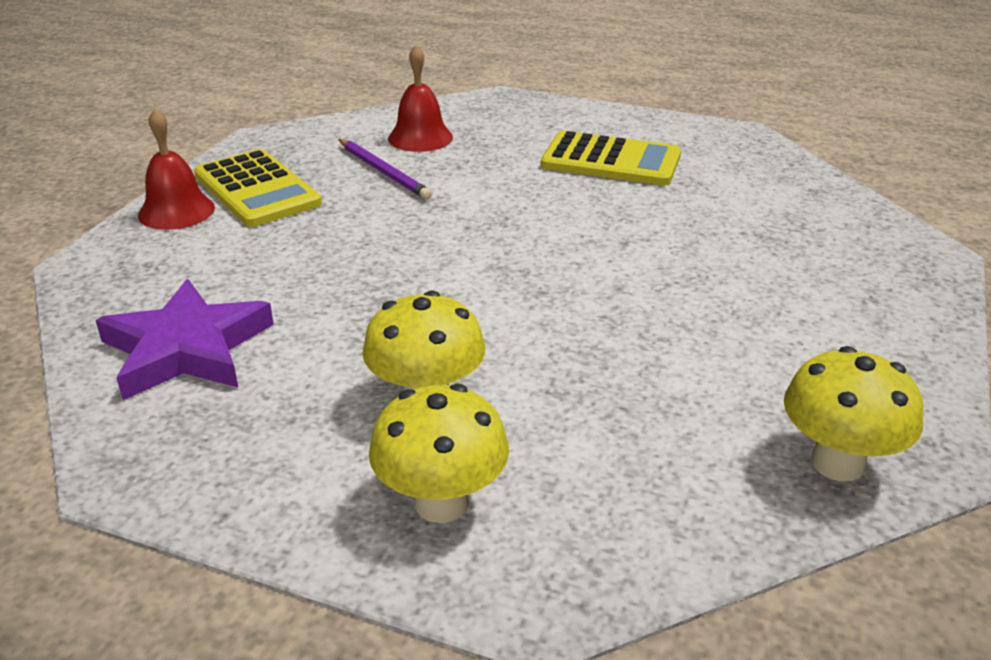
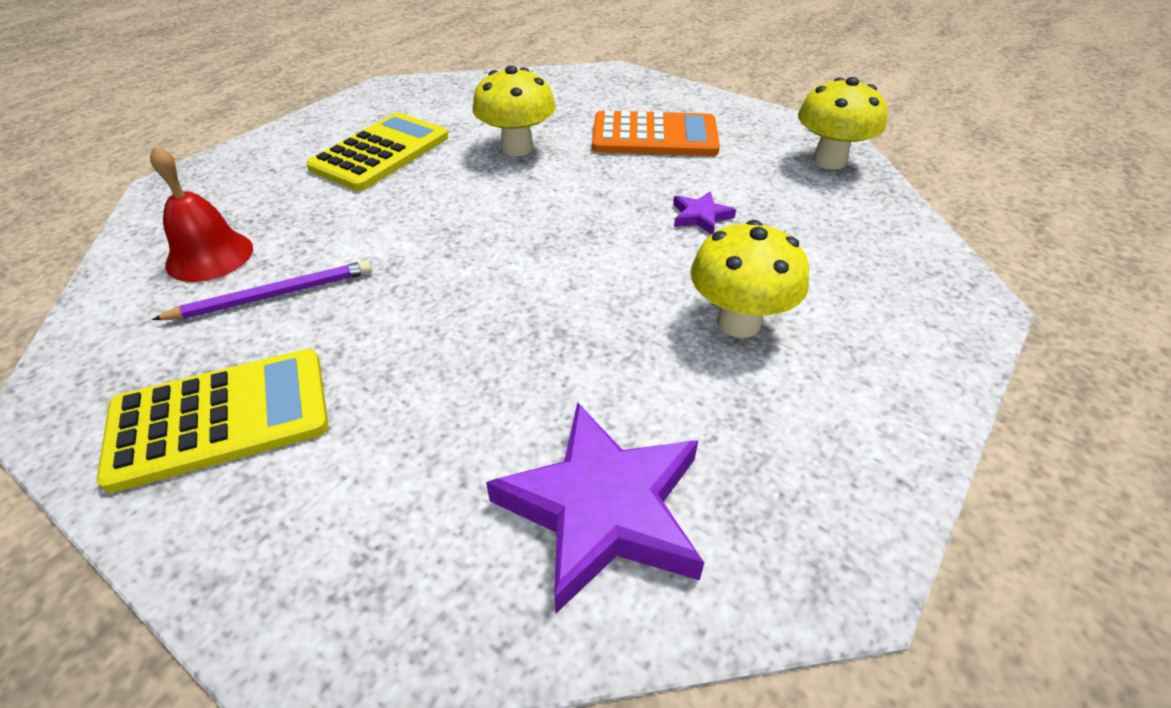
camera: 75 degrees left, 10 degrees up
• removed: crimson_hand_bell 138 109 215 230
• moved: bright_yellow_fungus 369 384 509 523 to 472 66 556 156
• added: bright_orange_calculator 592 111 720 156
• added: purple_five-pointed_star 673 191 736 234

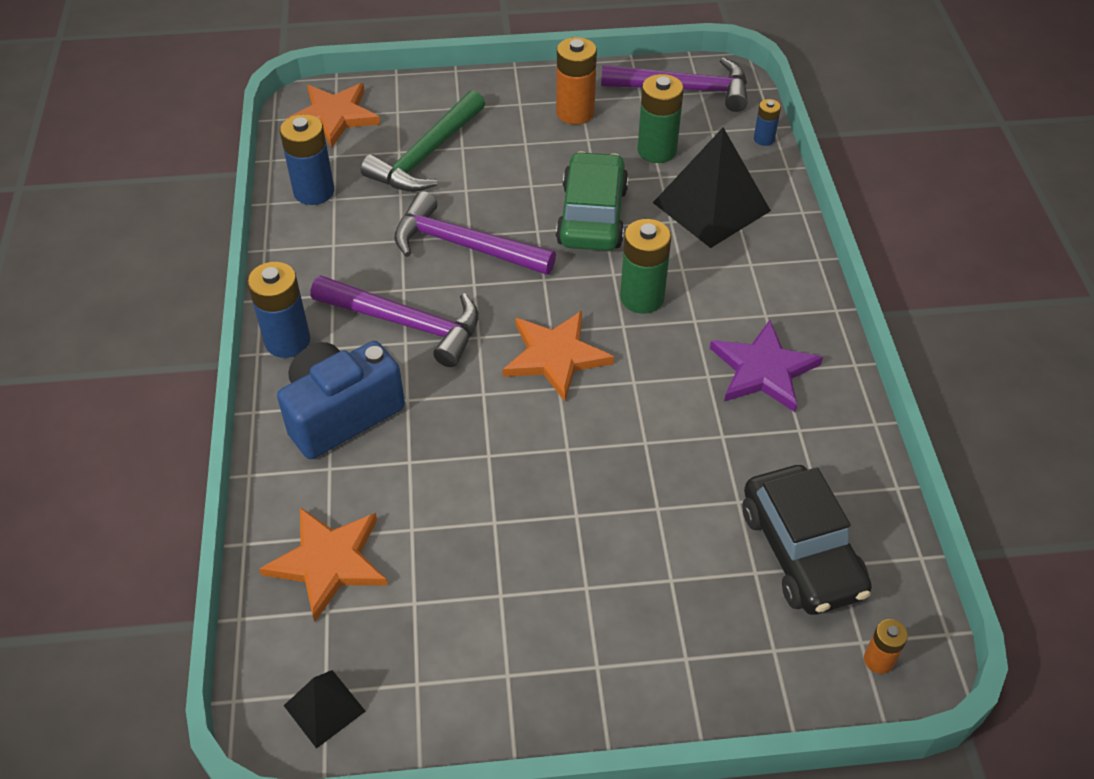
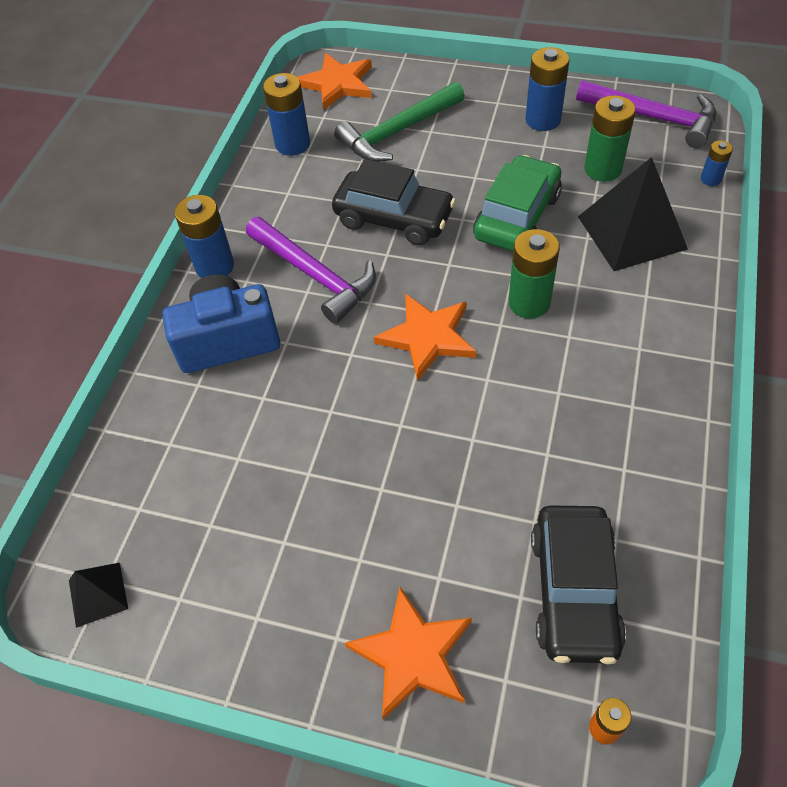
camera: 25 degrees right, 5 degrees up
• moved: bright_orange_five-pointed_star 259 507 388 622 to 345 587 472 720
• replaced: purple_claw_hammer 394 191 556 275 to ebony_automobile 332 159 456 246
• recoloured: bright_orange_battery 556 37 597 124 to cobalt_battery 525 47 569 131
• removed: purple_five-pointed_star 710 320 823 412

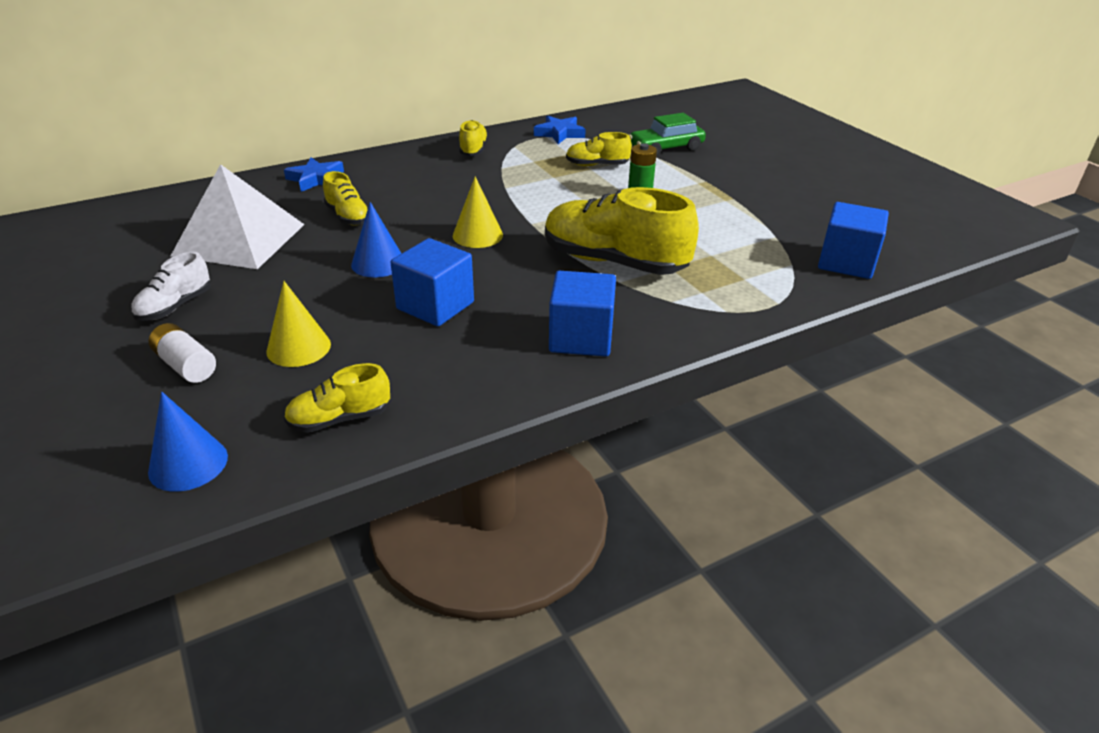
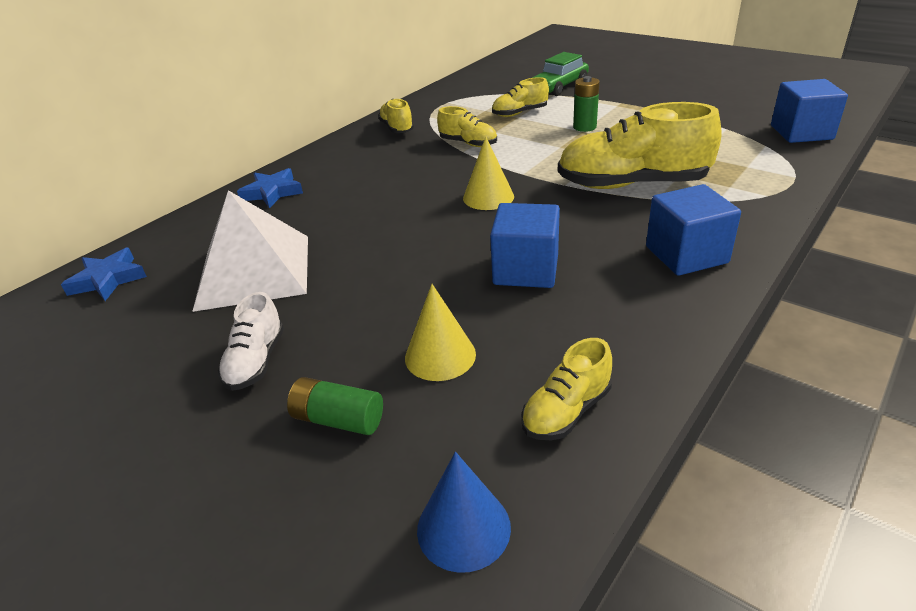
camera: 20 degrees left, 0 degrees up
• recoloured: white_battery 149 323 216 383 to green_battery 287 377 383 435
• moved: bright_yellow_shoe 323 171 368 226 to 437 106 497 147
• removed: cobalt_cone_shape 351 202 402 278
• moved: cobalt_five-pointed_star 534 116 586 144 to 61 248 147 301

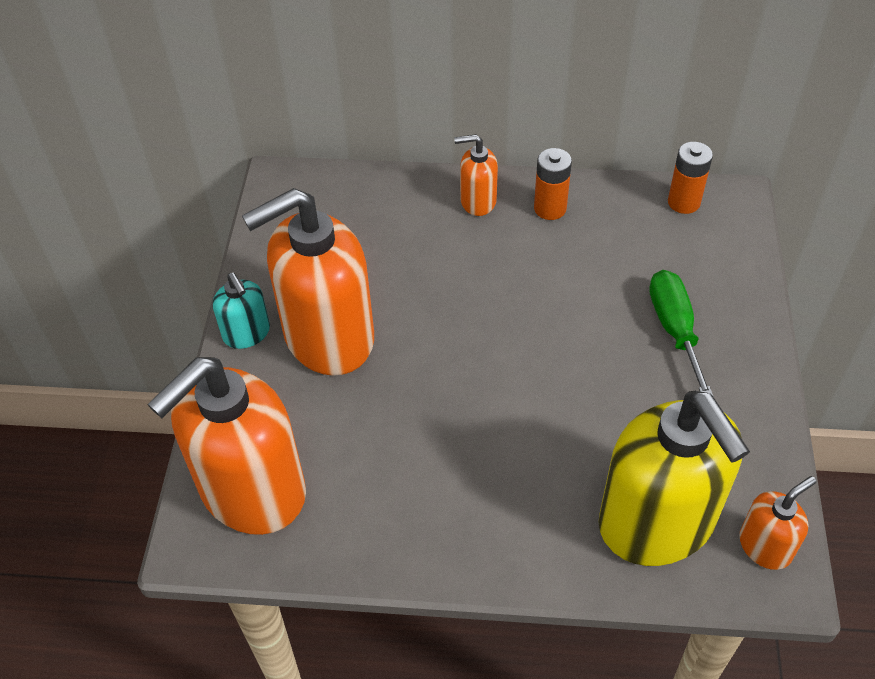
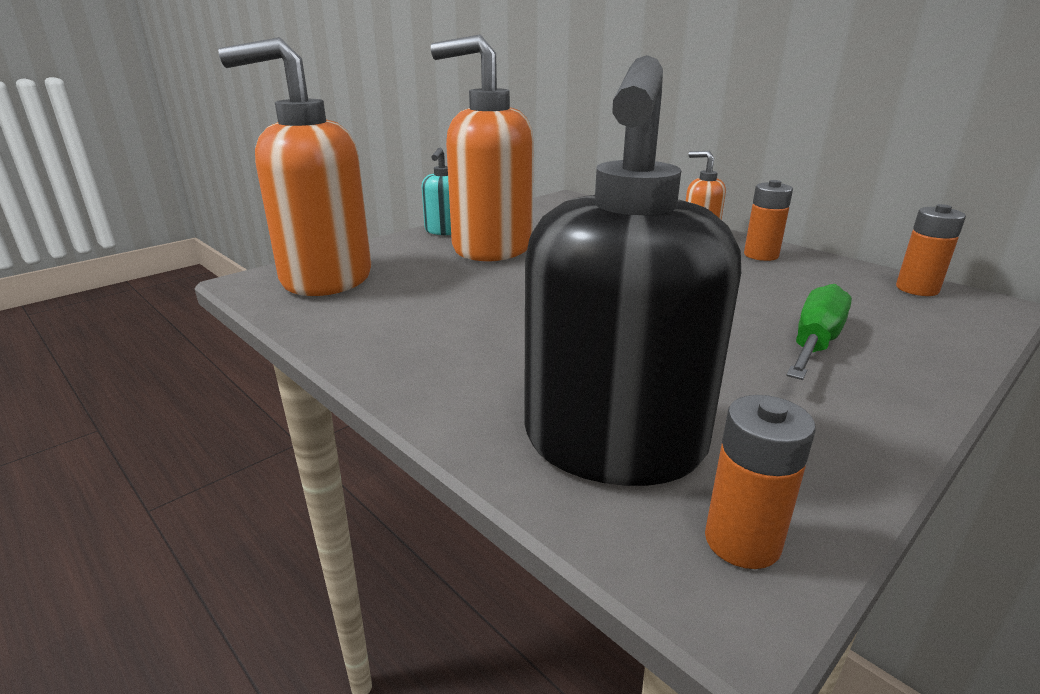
camera: 40 degrees right, 25 degrees down
• recoloured: bright_yellow_pump_bottle 599 391 750 566 to ebony_pump_bottle 524 55 741 486
• replaced: bright_orange_pump_bottle 739 476 816 570 to bright_orange_battery 705 395 816 569

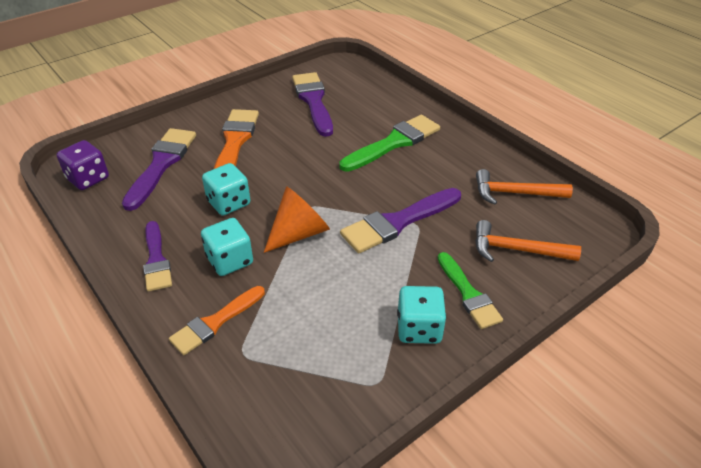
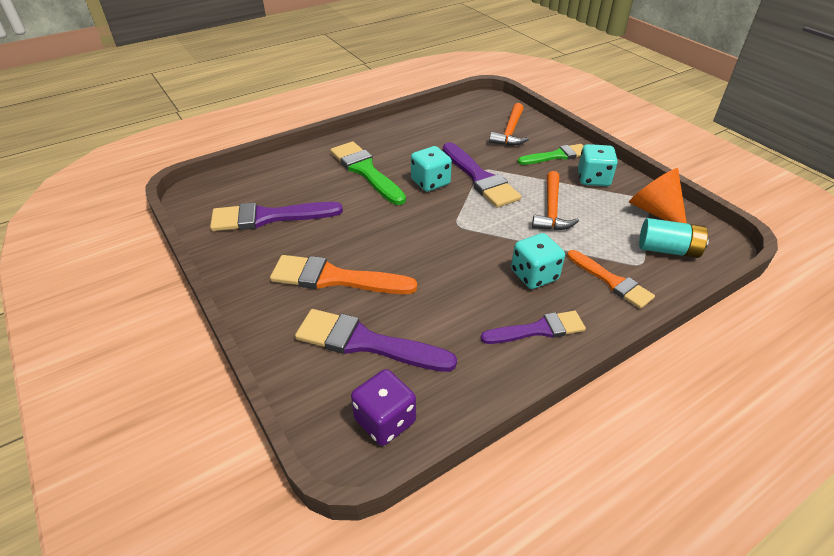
camera: 85 degrees left, 0 degrees up
• moved: turquoise_die 202 163 250 216 to 411 146 452 192
• moved: bright_orange_cone_shape 264 186 330 253 to 629 168 687 223
• moved: bright_orange_claw_hammer 476 169 573 205 to 532 171 579 230
• added: turquoise_battery 639 218 709 258

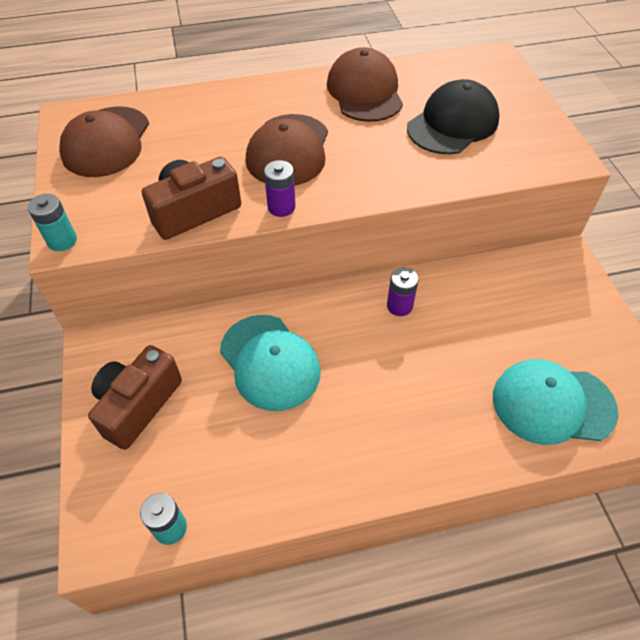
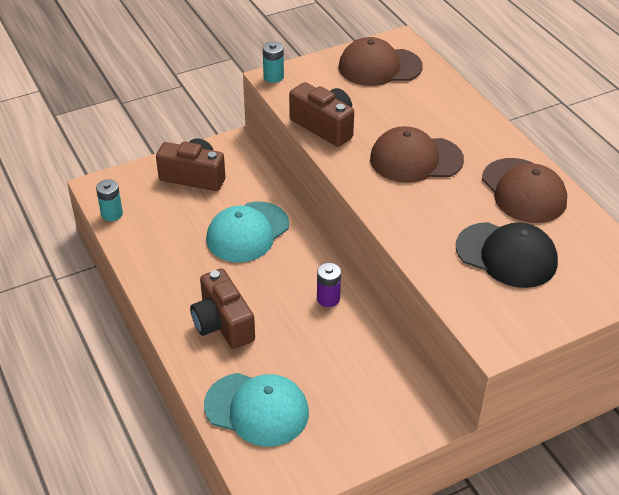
camera: 75 degrees right, 10 degrees down
• removed: purple_battery 264 160 296 217
• turned: brown_baseball_cap 327 47 403 122 = 482 158 567 223 90 degrees clockwise
• turned: turquoise_baseball_cap 493 359 619 445 = 204 373 309 447 120 degrees clockwise
• added: brown_compact_camera 190 268 255 349

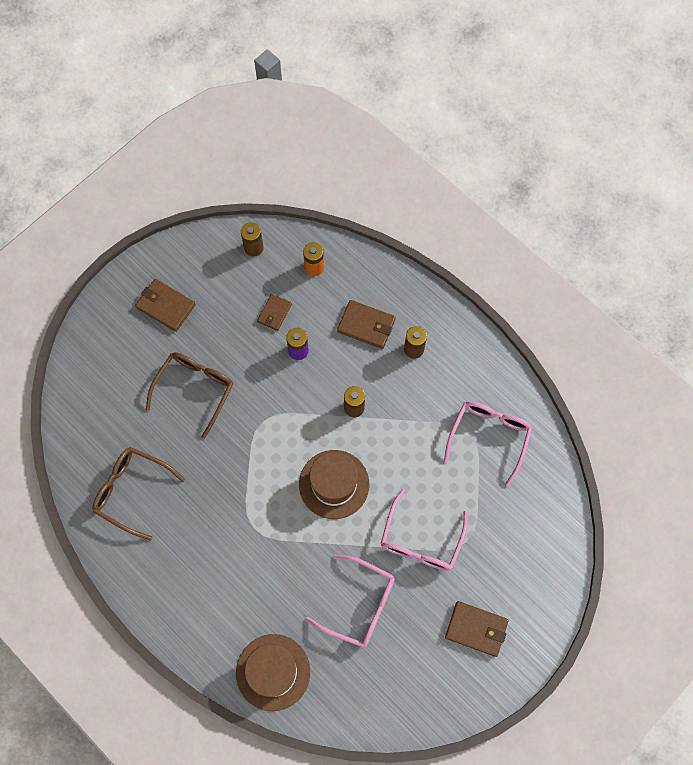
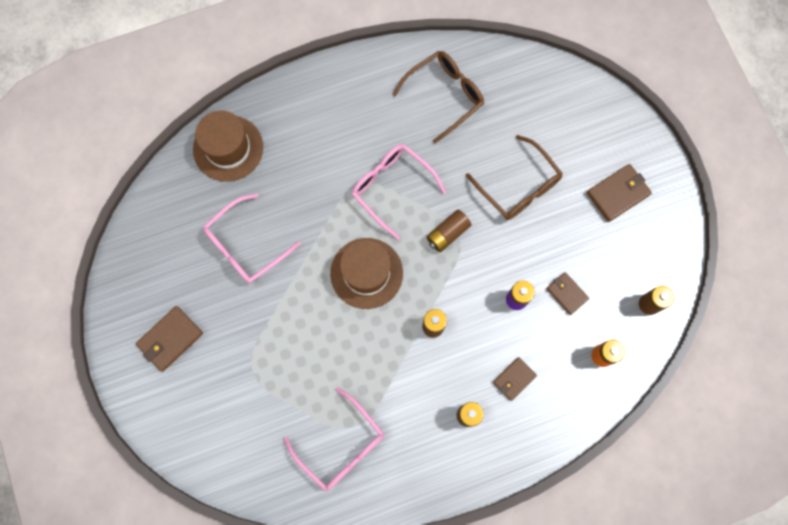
camera: 115 degrees right, 5 degrees up
• resized: brown_billfold 337 300 396 349 = 493 357 537 401 x0.66
• moved: rosy_glasses 381 489 468 571 to 352 144 446 240
• added: brown_battery 427 210 472 252

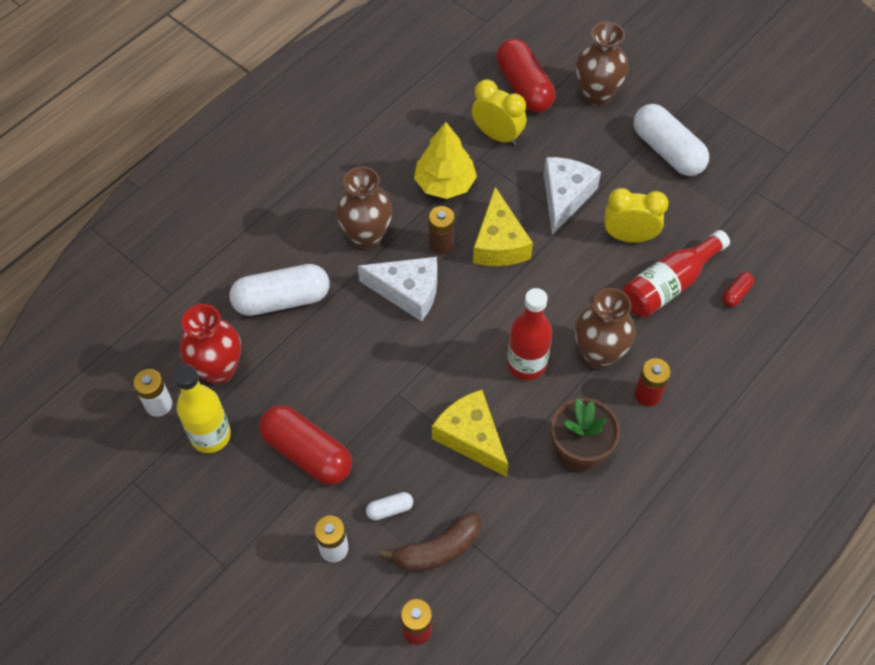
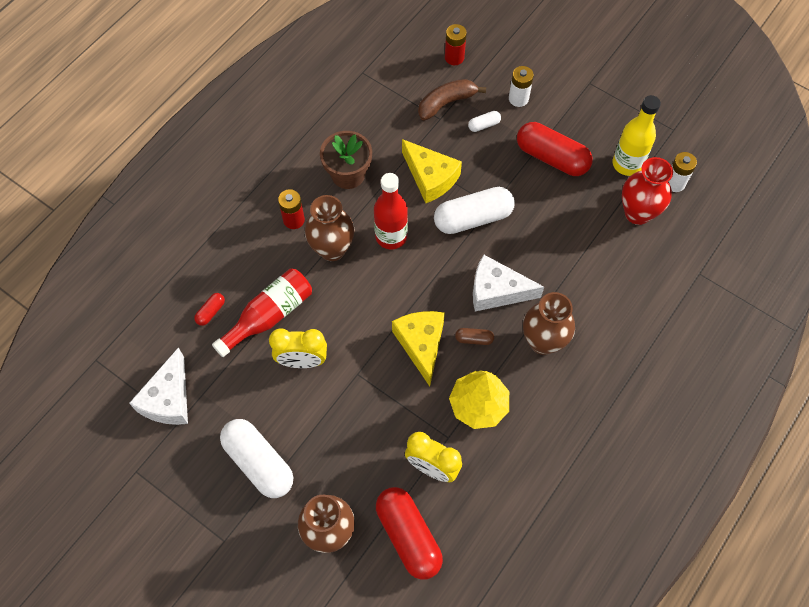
camera: 175 degrees right, 5 degrees up
• moved: white_pill_shape 229 264 330 316 to 434 187 515 234
• replaced: brown_battery 428 206 455 255 to brown_pill_shape 455 328 494 345
• moved: white_cheese_wedge 544 157 601 235 to 129 347 188 425

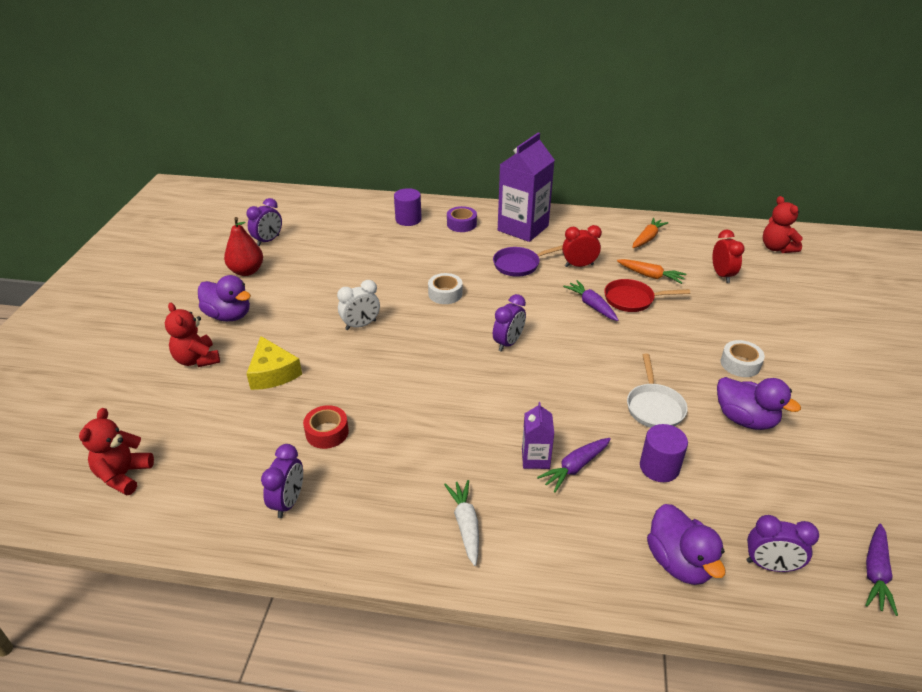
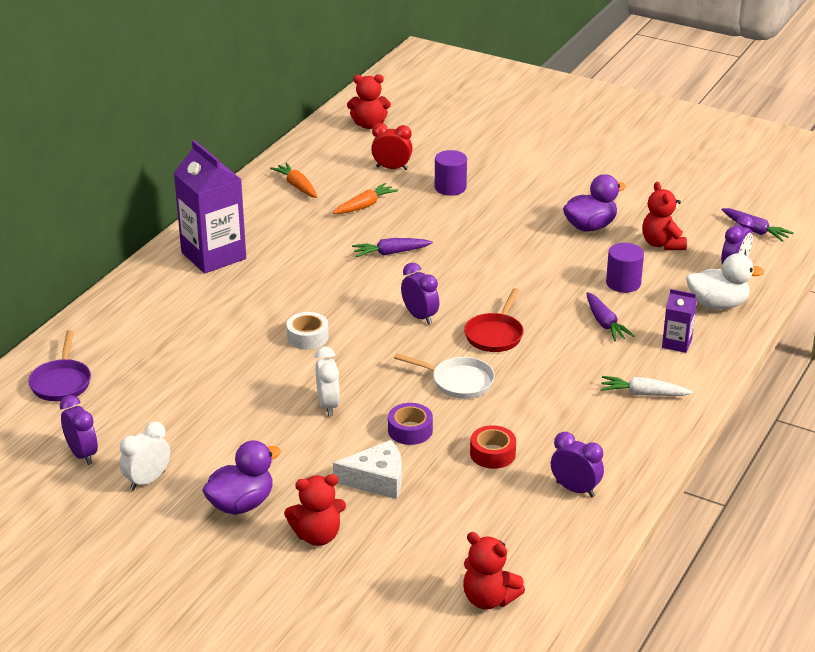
camera: 70 degrees left, 5 degrees down
• replaced: crimson_toy_pear 224 217 263 276 to white_alarm_clock 119 421 170 491
• recoloured: bright_yellow_cheese_wedge 246 336 302 390 to white_cheese_wedge 333 440 402 499
• moved: purple_cylinder_shape 394 188 422 226 to 435 150 467 196
• moved: purple_roll_of_tape 447 206 477 232 to 388 403 433 445
• moved: purple_pan 493 245 563 277 to 28 330 91 401
• moved: purple_milk_carton 522 402 554 469 to 662 289 697 353
• removed: crimson_alarm_clock 562 225 602 267
• moved: crimson_pan 604 279 690 312 to 464 288 524 352
• moved: white_pan 627 354 688 428 to 394 353 495 399
• recoloured: purple_rubber_duck 647 504 726 585 to white_rubber_duck 686 253 765 309
• removed: white_roll_of_tape 721 340 765 377
• added: crimson_teddy_bear 642 182 687 250

